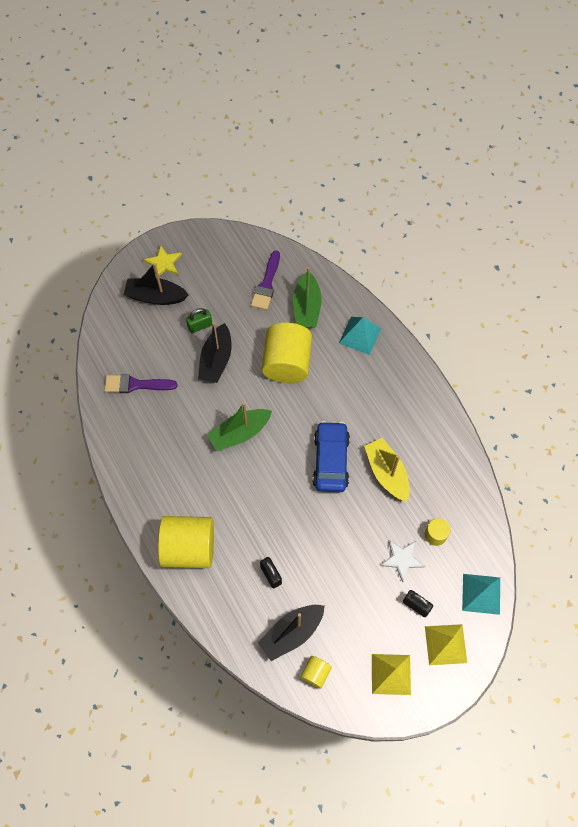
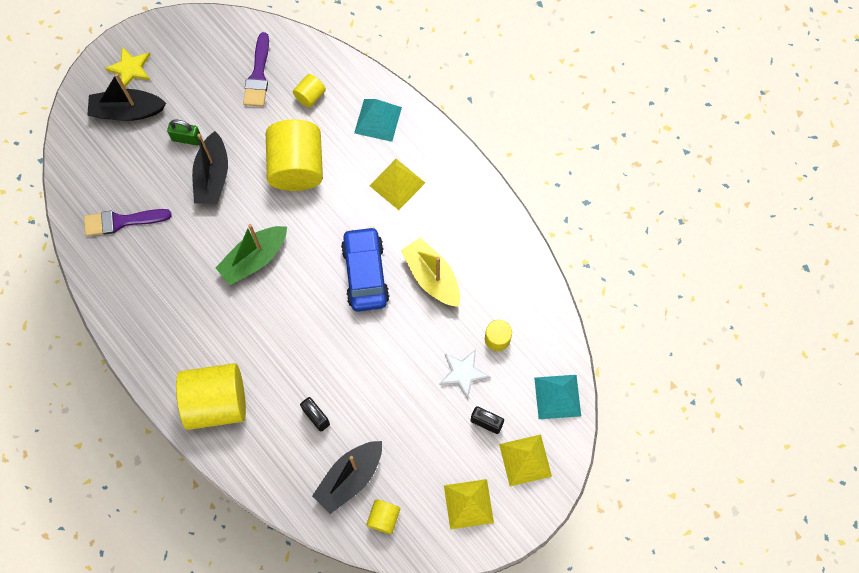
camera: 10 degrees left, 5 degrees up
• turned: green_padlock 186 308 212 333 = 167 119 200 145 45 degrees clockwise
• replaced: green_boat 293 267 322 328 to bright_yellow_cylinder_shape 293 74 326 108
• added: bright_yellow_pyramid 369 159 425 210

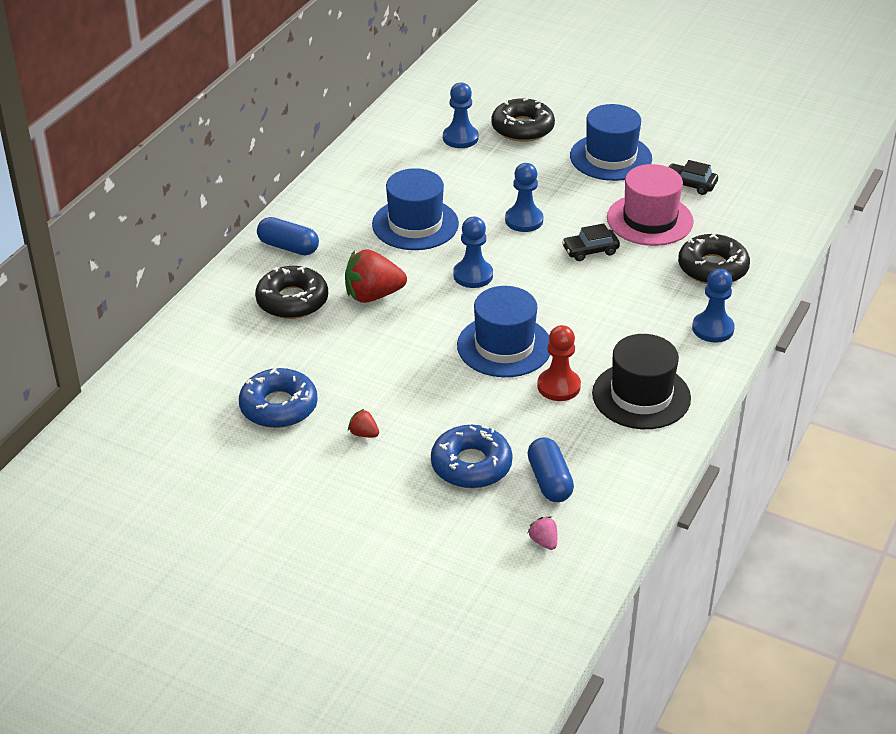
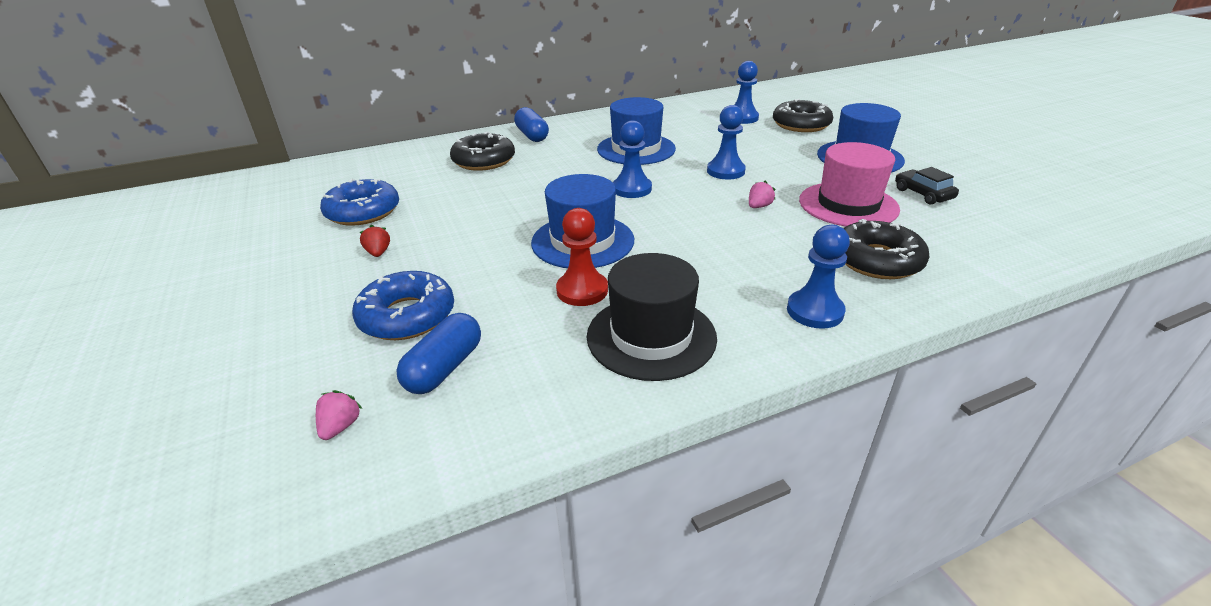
camera: 40 degrees right, 5 degrees down
• removed: crimson_berry 345 249 407 303
• replaced: ebony_automobile 562 223 620 261 to rosy_berry 749 181 775 208

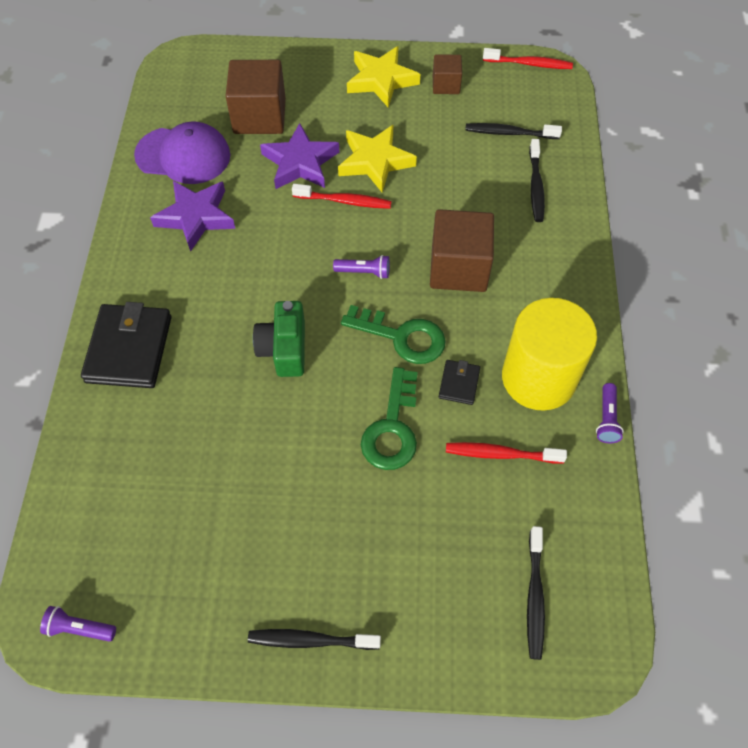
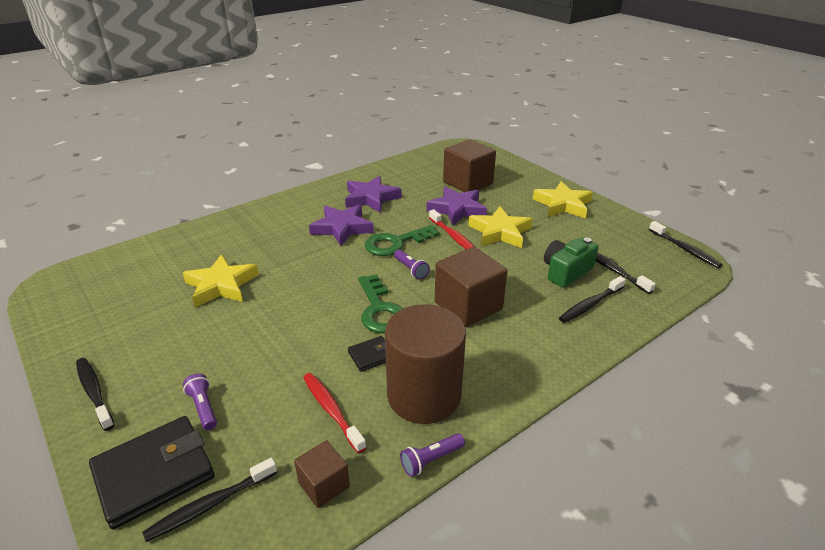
camera: 50 degrees right, 25 degrees down
• moved: purple_flashlight 40 606 116 642 to 183 373 217 430
• moved: ebony_billfold 81 302 171 388 to 89 416 214 529
• removed: purple_baseball_cap 134 122 230 184
• moved: green_compact_camera 253 301 305 377 to 544 237 599 288
• moved: green_latchkey 361 367 418 470 to 365 225 439 256
• moved: brown_solid_cube 433 54 462 94 to 294 440 350 508
• recoloured: crimson_dental_brush 483 48 573 69 to ebony_dental_brush 649 221 722 268
• recoloured: bright_yellow_cylinder_shape 502 298 597 411 to brown_cylinder_shape 385 304 466 424
• added: bright_yellow_five-pointed_star 183 254 259 307
• added: purple_five-pointed_star 309 205 374 246

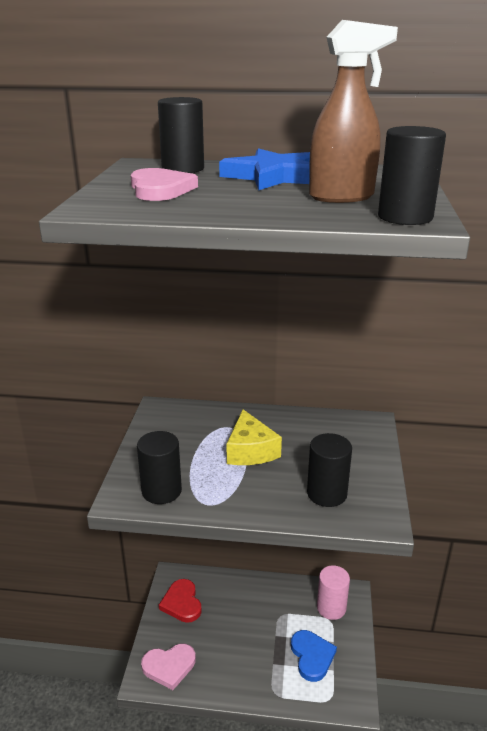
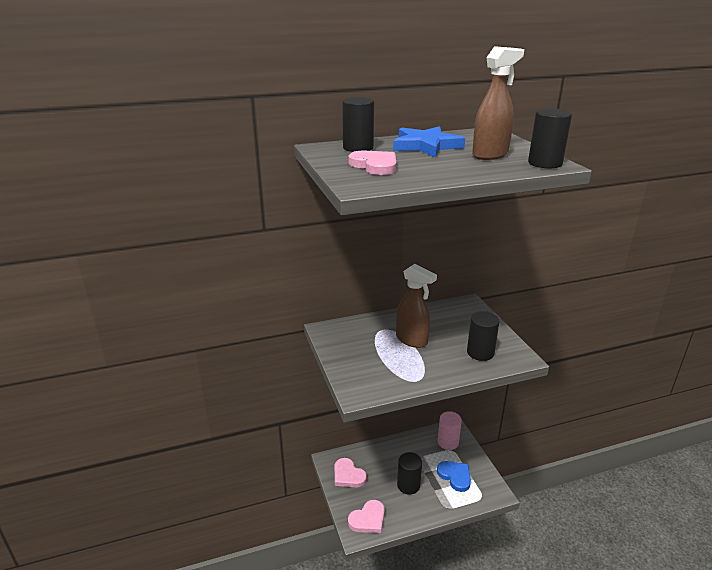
camera: 25 degrees left, 0 degrees up
• moved: ebony_cylinder_shape 137 431 182 504 to 397 452 422 495
• recoloured: crimson_love_heart 159 579 202 623 to rosy_love_heart 335 458 367 487
• replaced: bright_yellow_cheese_wedge 226 409 282 465 to brown_spray_bottle 396 264 437 348

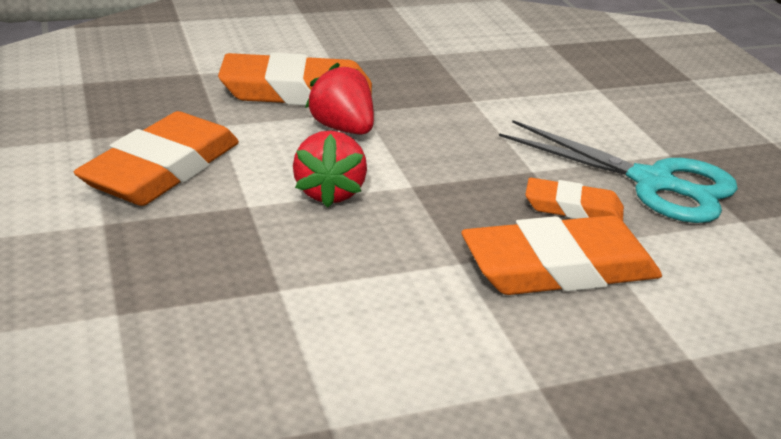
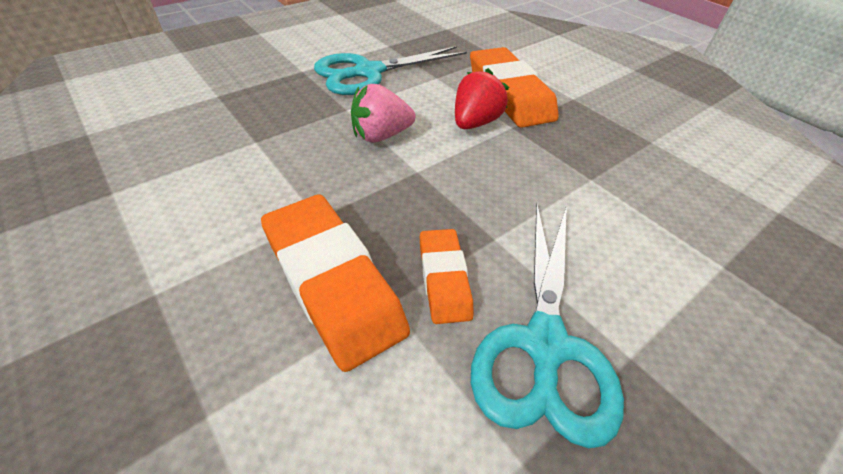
camera: 70 degrees right, 15 degrees up
• replaced: bright_orange_pencil_eraser 74 111 239 206 to turquoise_pair_of_scissors 314 46 467 95
• recoloured: crimson_berry 293 130 367 208 to rosy_berry 351 84 415 143

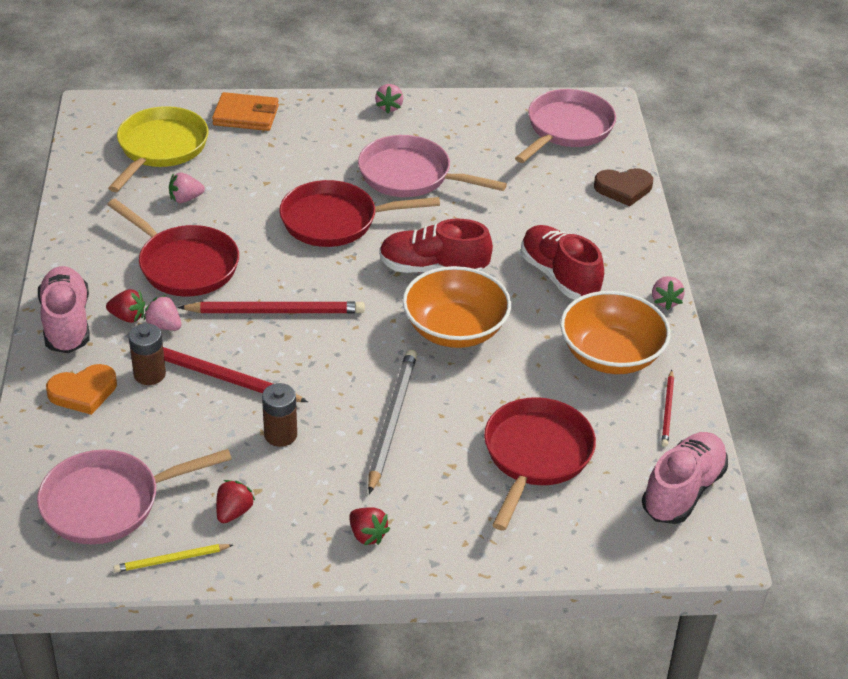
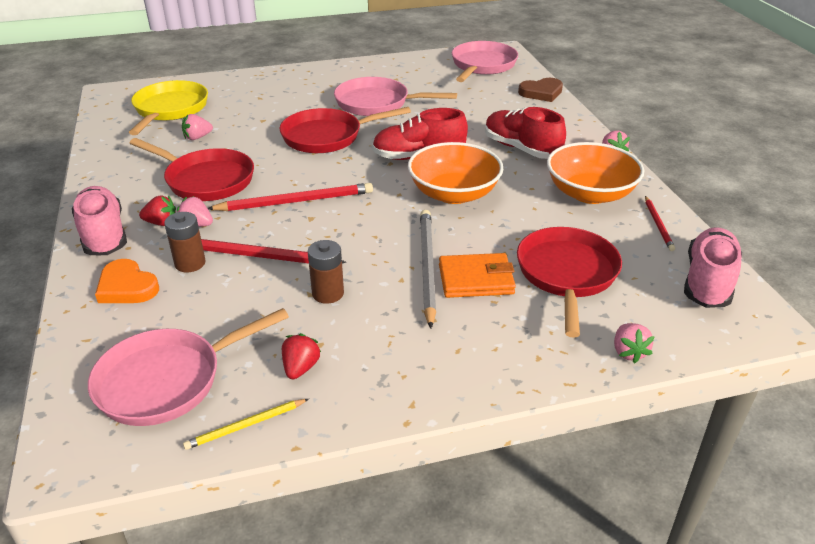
camera: 10 degrees left, 5 degrees down
• turned: bright_orange_love_heart 46 364 117 415 = 95 259 159 303 75 degrees clockwise
• moved: bright_orange_billfold 212 92 279 131 to 439 253 516 298
• removed: crimson_berry 349 507 390 545
• moved: rosy_berry 375 84 403 113 to 614 323 655 363

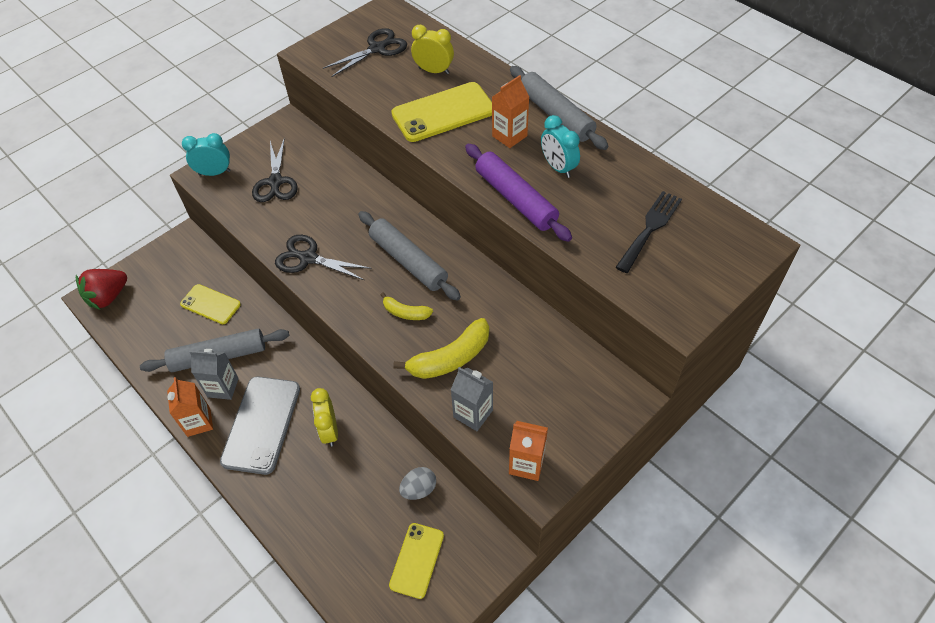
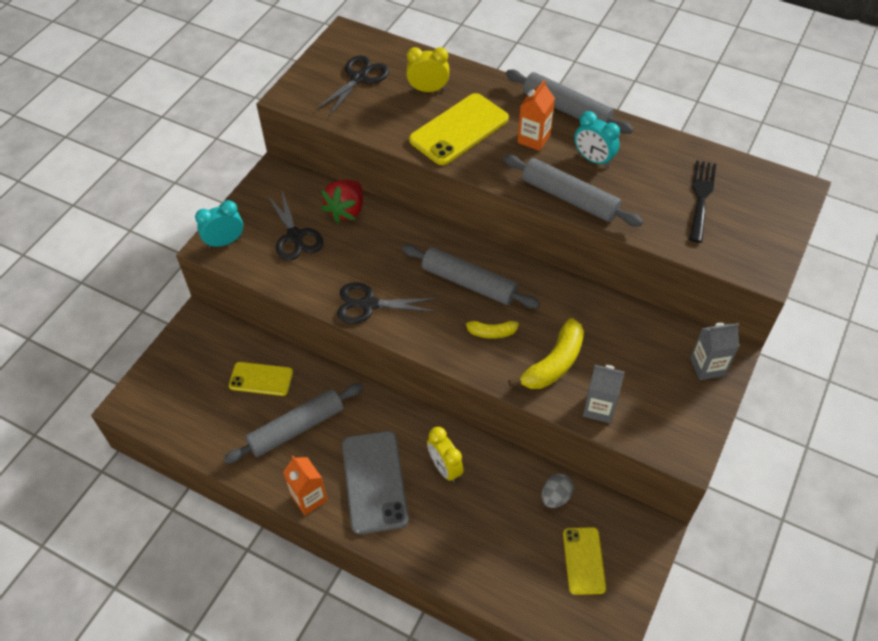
camera: 20 degrees left, 0 degrees up
• moved: crimson_berry 76 269 127 310 to 321 180 363 223
• moved: grey_milk_carton 190 349 239 400 to 690 323 740 380
• recoloured: purple_dough_roller 465 144 572 242 to grey_dough_roller 503 155 643 227
• removed: bright_orange_milk_carton 509 421 548 481

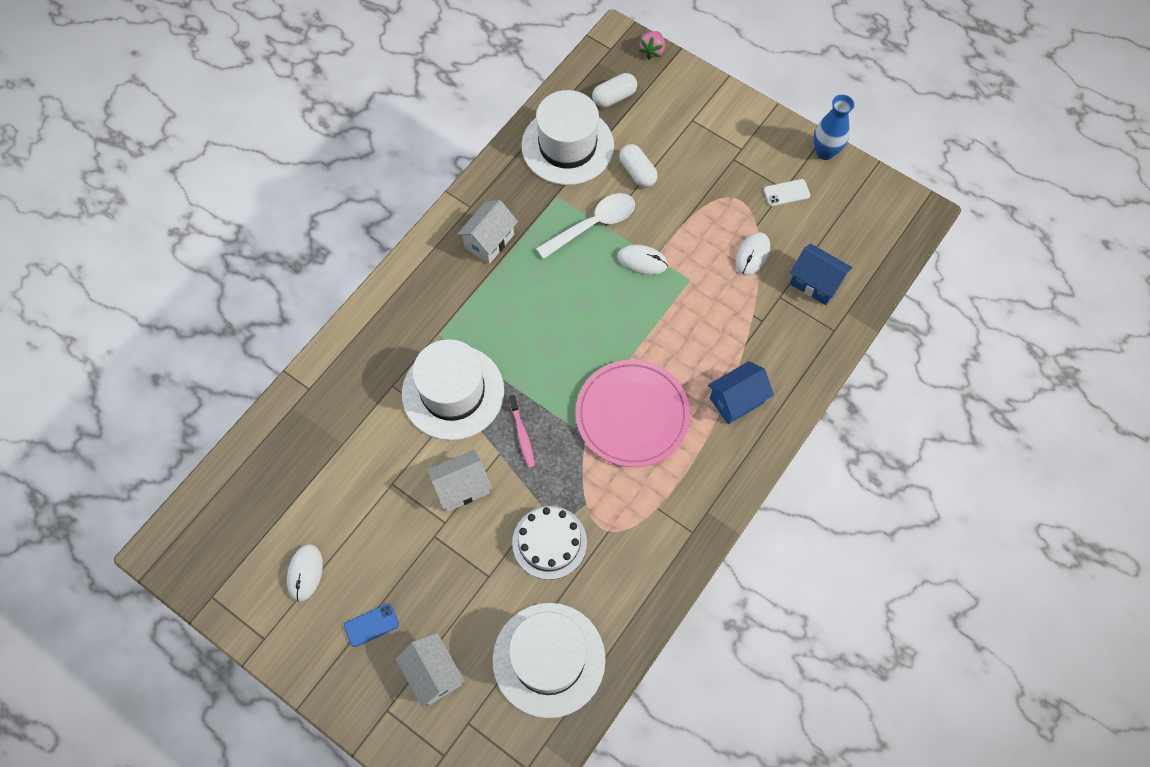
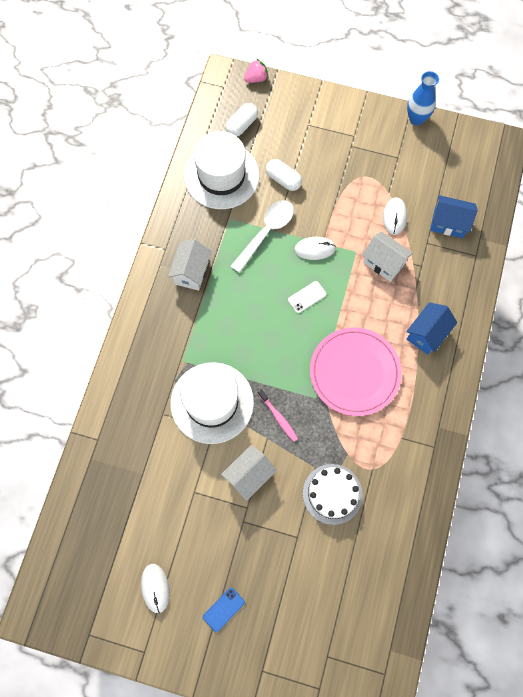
camera: 20 degrees left, 5 degrees up
• moved: white_house 396 633 464 707 to 362 231 413 282
• removed: white_top_hat 493 603 606 718
• turned: rosy_berry 639 31 665 59 = 244 59 269 83 120 degrees counterclockwise
• moved: white_mobile_phone 764 179 810 206 to 288 281 326 313

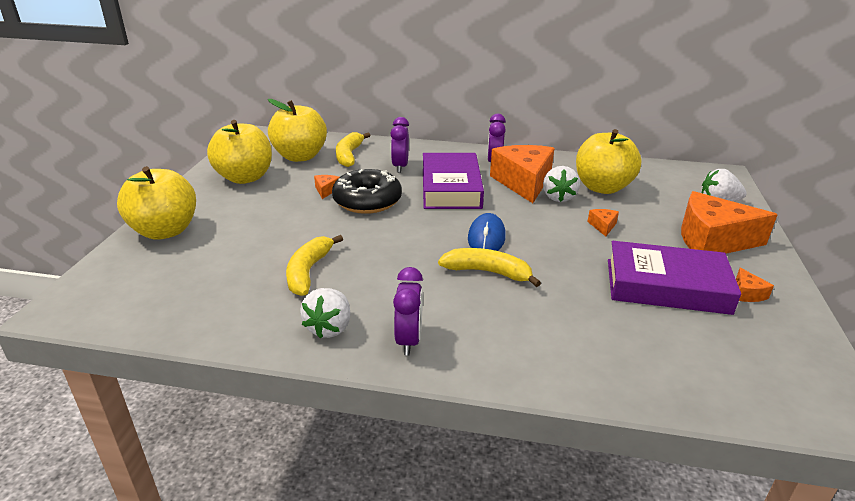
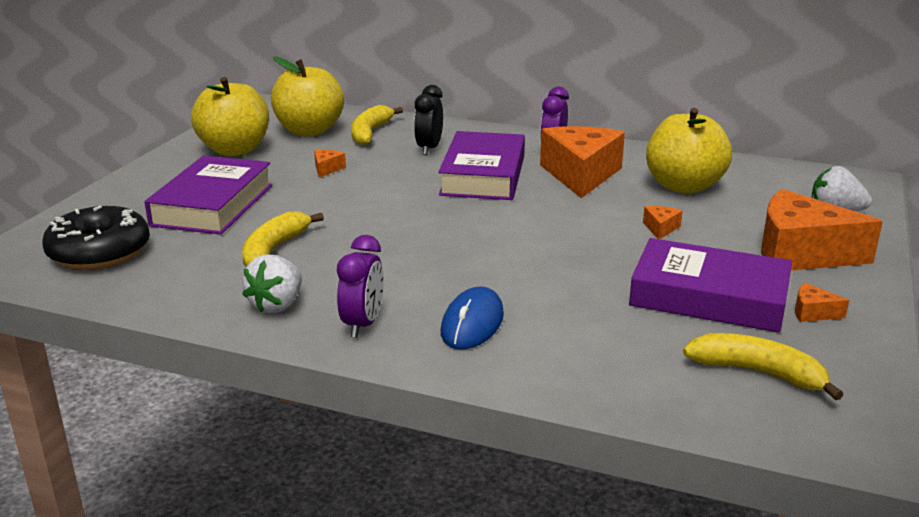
camera: 10 degrees right, 5 degrees down
• removed: bright_yellow_toy_apple 117 166 196 239
• moved: ebony_doughnut 332 169 402 214 to 42 206 150 270
• recoloured: purple_alarm_clock 390 117 409 173 to ebony_alarm_clock 414 85 443 155
• moved: bright_yellow_banana 438 248 541 287 to 683 333 844 400
• moved: cobalt_PC_mouse 468 213 506 251 to 441 286 504 349
• removed: white_berry 543 166 580 202
• turned: bright_orange_cheese_wedge 736 268 774 302 = 795 283 849 322 105 degrees clockwise
• added: purple_book 144 156 272 235

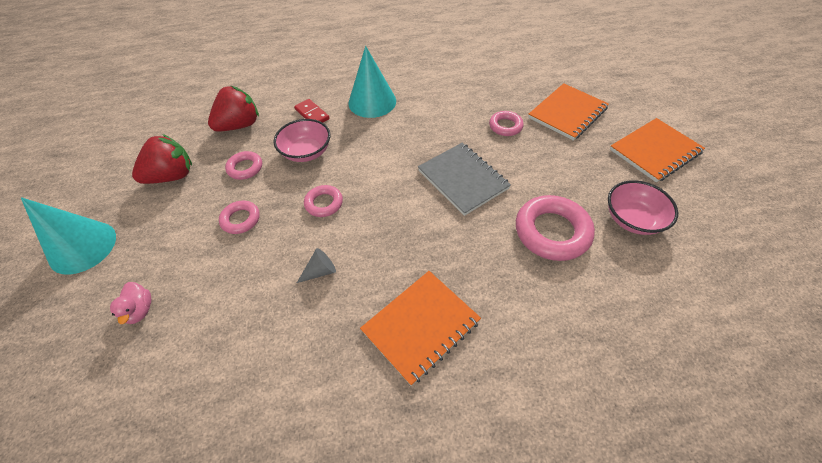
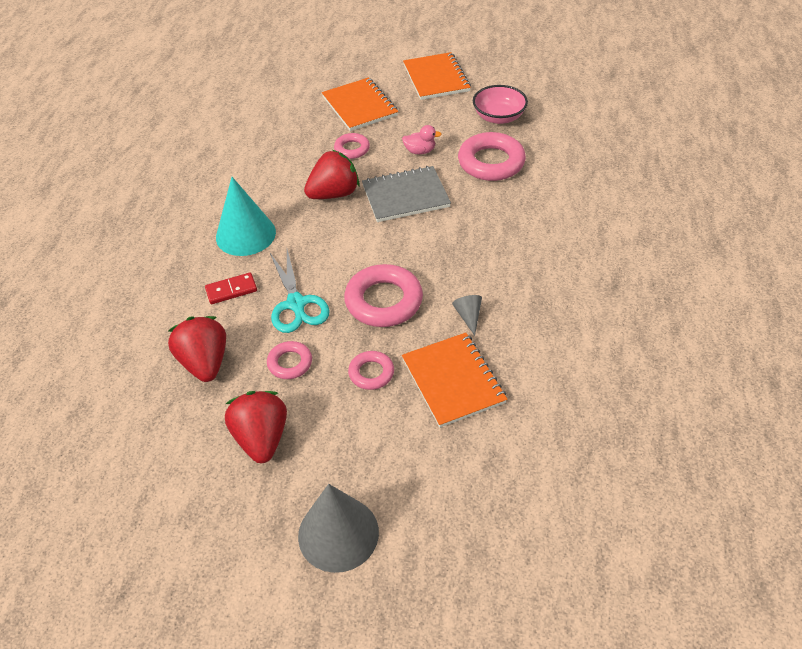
camera: 70 degrees left, 5 degrees down
• recoloured: turquoise_cone_shape 21 197 116 275 to grey_cone_shape 298 484 379 573
• moved: rosy_rubber_duck 110 282 151 324 to 402 125 442 154
• replaced: rosy_bowl 273 119 330 162 to turquoise_pair_of_scissors 270 249 330 333
• resized: rosy_torus 304 185 343 217 = 344 264 423 327 x1.83
• moved: bright_orange_notebook 360 271 481 386 to 402 333 507 428
• added: crimson_berry 304 150 360 199

